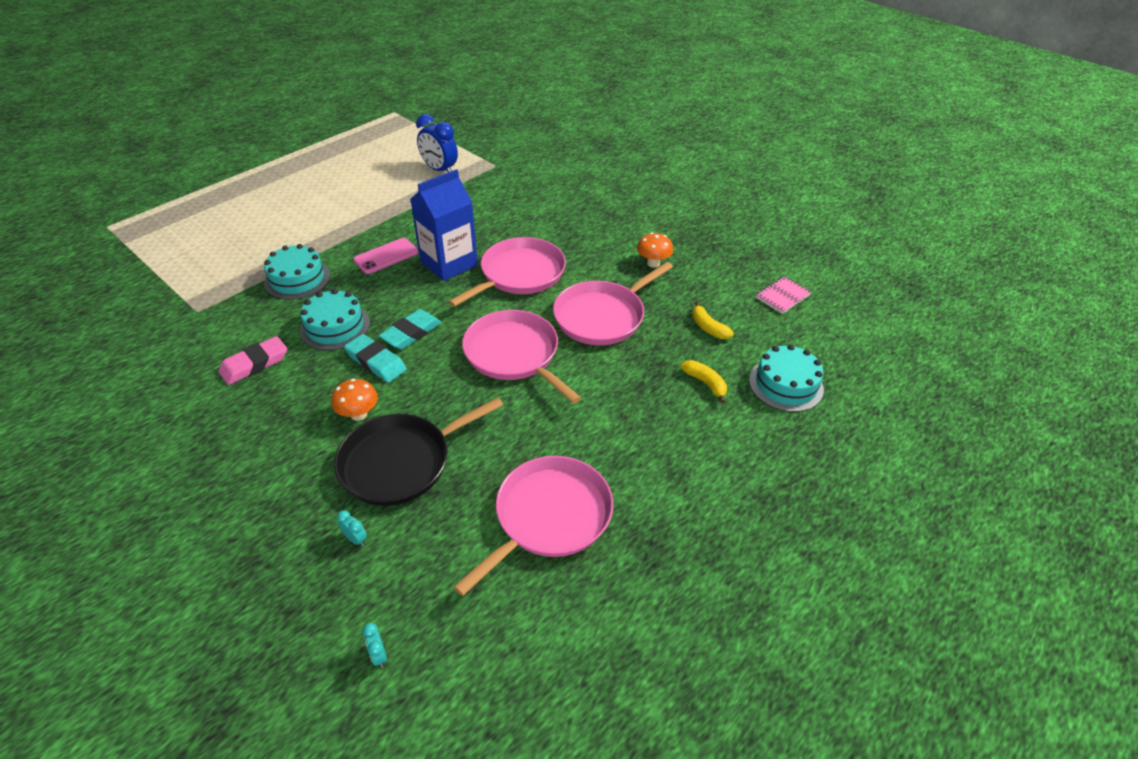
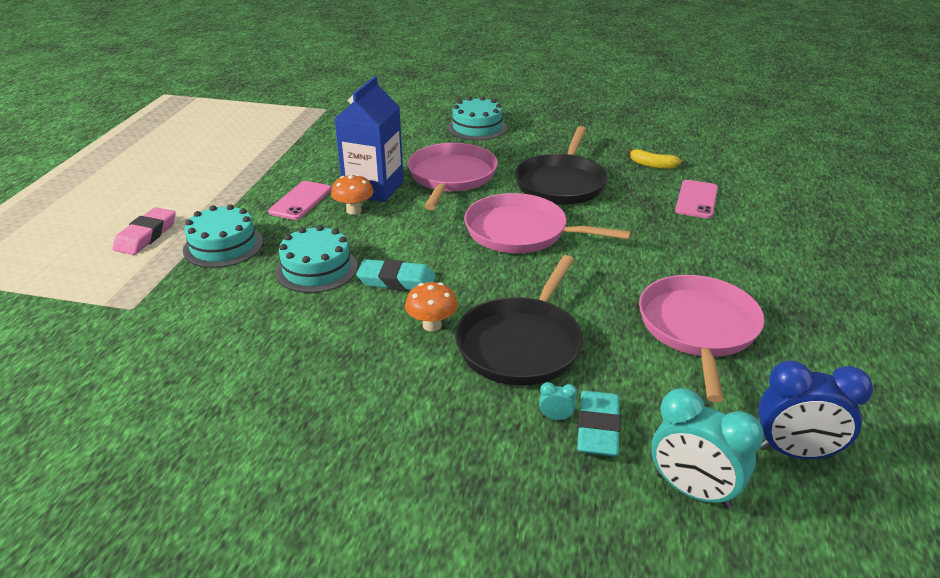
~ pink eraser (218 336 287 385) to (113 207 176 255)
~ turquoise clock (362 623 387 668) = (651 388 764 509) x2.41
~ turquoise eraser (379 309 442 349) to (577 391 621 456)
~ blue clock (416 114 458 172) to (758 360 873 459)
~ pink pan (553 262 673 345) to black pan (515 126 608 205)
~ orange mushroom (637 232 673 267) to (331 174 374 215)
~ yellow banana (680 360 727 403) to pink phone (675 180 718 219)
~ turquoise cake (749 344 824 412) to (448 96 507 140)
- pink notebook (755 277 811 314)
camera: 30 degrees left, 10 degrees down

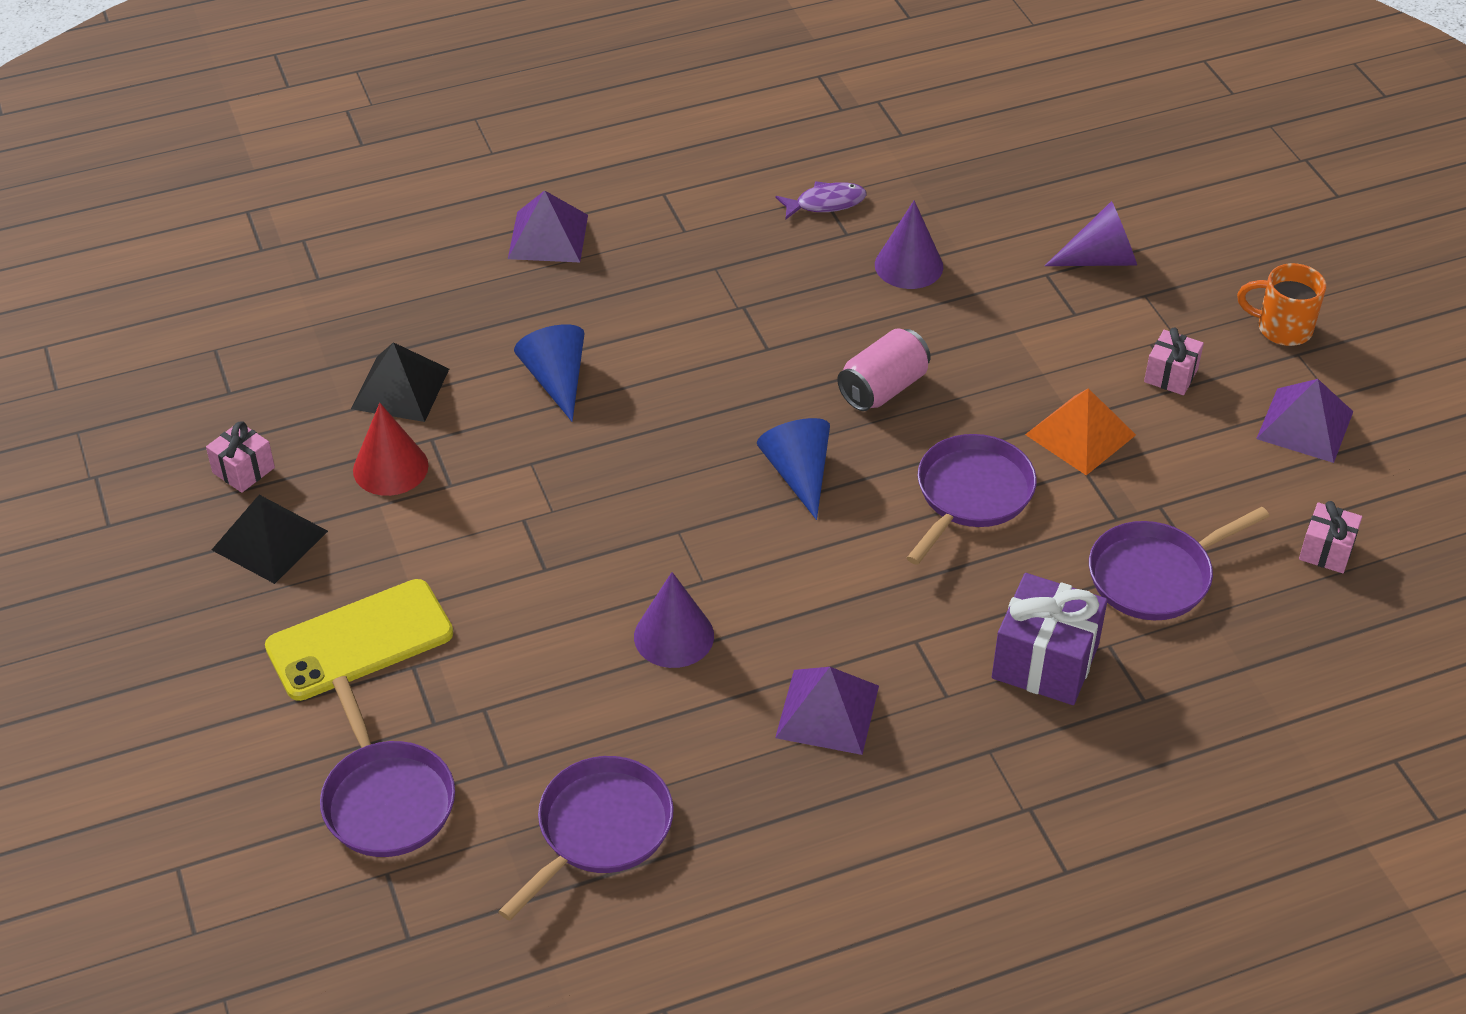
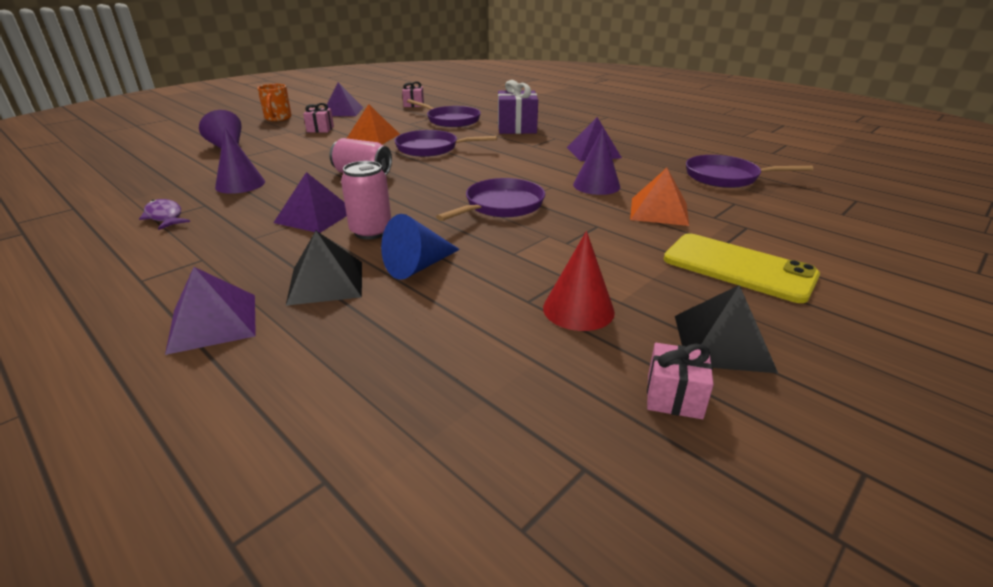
~ purple pan (320 676 455 857) to (436 178 545 221)
~ black pyramid (351 342 449 422) to (286 231 362 306)
- blue cone (757 418 830 520)
+ purple pyramid (274 172 347 233)
+ pink can (341 161 391 240)
+ orange pyramid (630 168 689 226)
camera: 115 degrees left, 15 degrees down

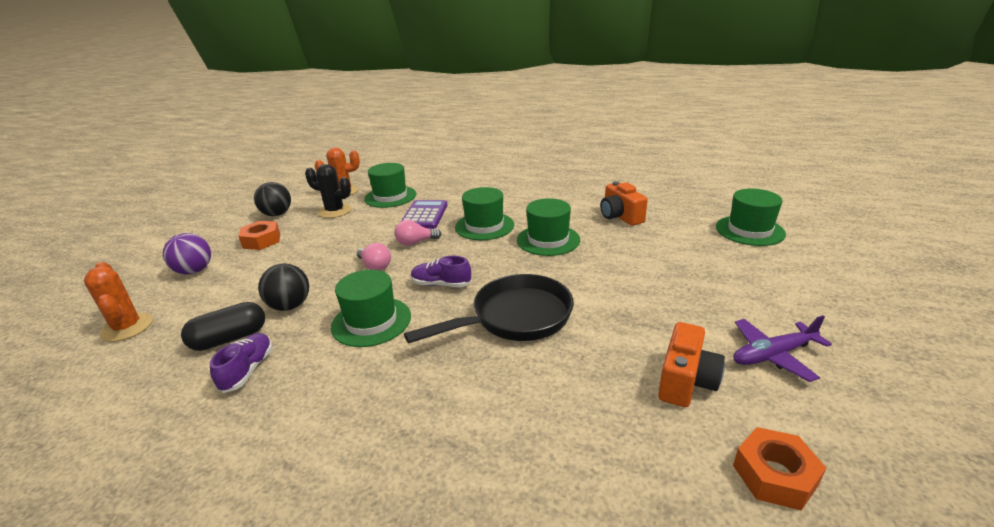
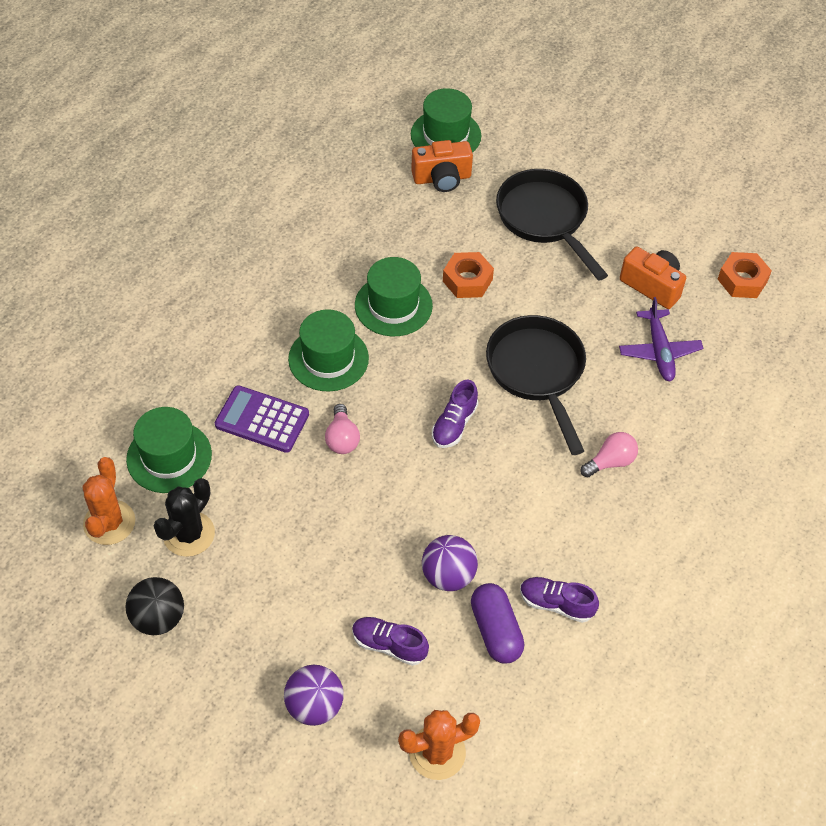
~ black capsule (181 302 265 351) to purple capsule (471 583 525 664)
~ orange nut (238 221 280 250) to (443 252 494 298)
~ black ball (258 264 309 311) to purple ball (422 535 478 591)
- green hat (331 270 411 347)
~ pink light bulb (357 243 391 270) to (580 432 638 478)
~ orange camera (600 181 648 226) to (411 140 473 192)
~ purple plane (733 315 832 382) to (619 297 703 382)
+ purple shoe (352 617 429 666)
+ black pan (496 169 608 281)
camera: 80 degrees left, 25 degrees up

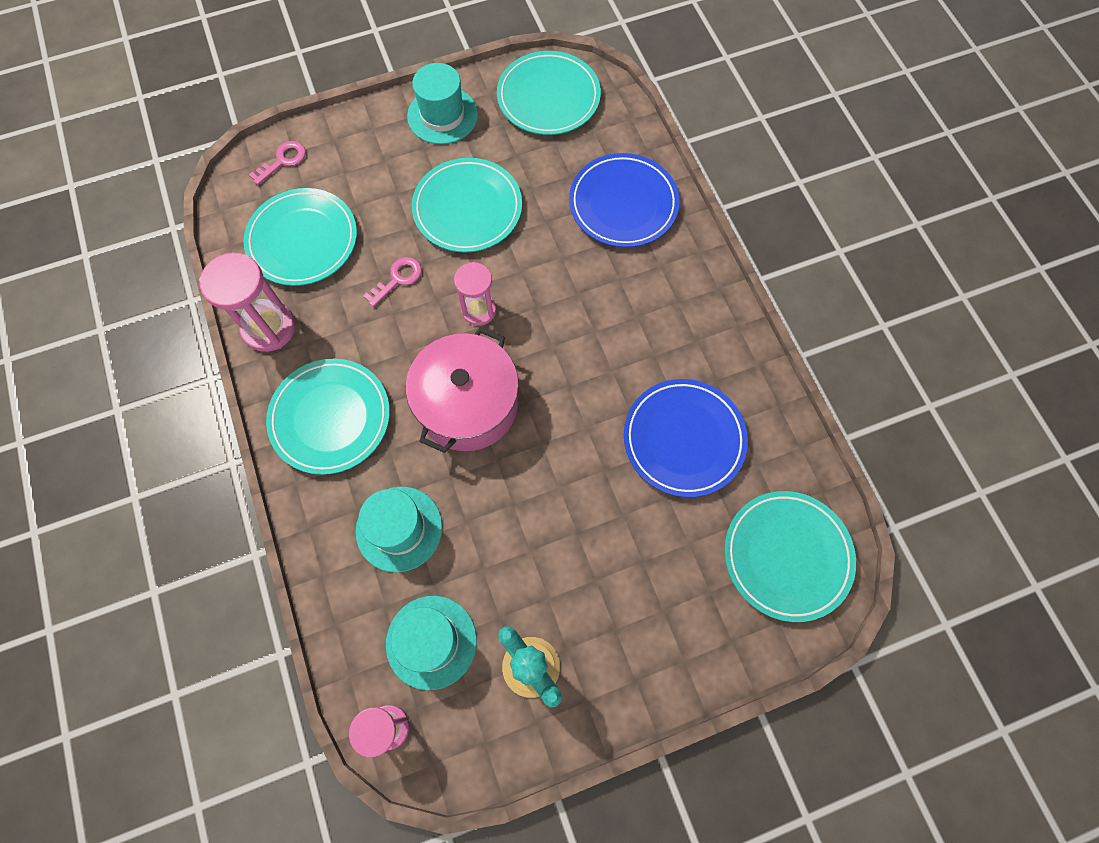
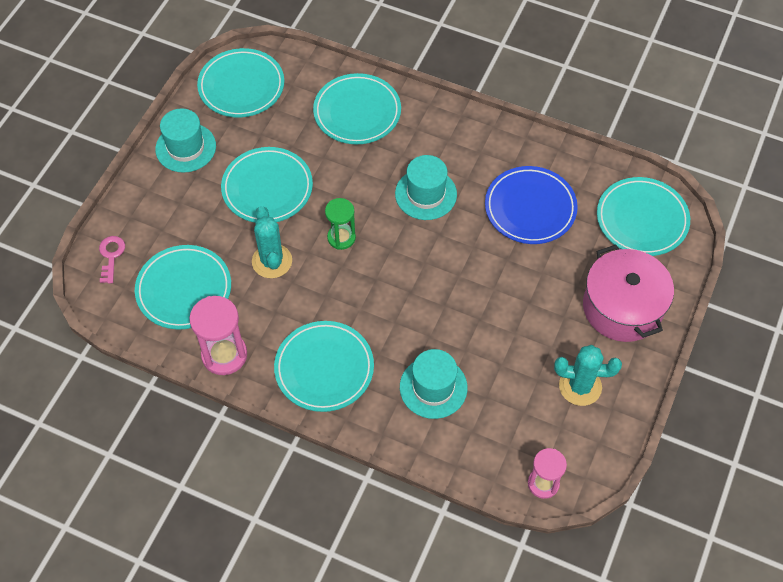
~ pink key (363 257 422 307) to turquoise cactus (252 206 292 278)
~ turquoise hat (386 596 477 690) to (395 155 457 220)
~ pink pot (406 327 519 453) to (583 245 674 342)
~ pink hourglass (454 262 496 326) to green hourglass (325 198 356 250)
~ blue plate (569 153 679 248) to turquoise plate (313 73 401 144)
camera: 45 degrees left, 10 degrees down

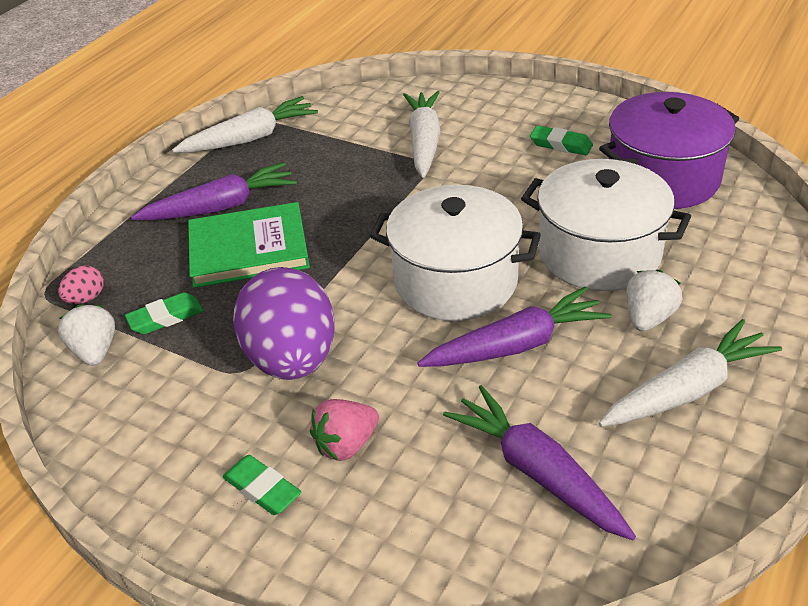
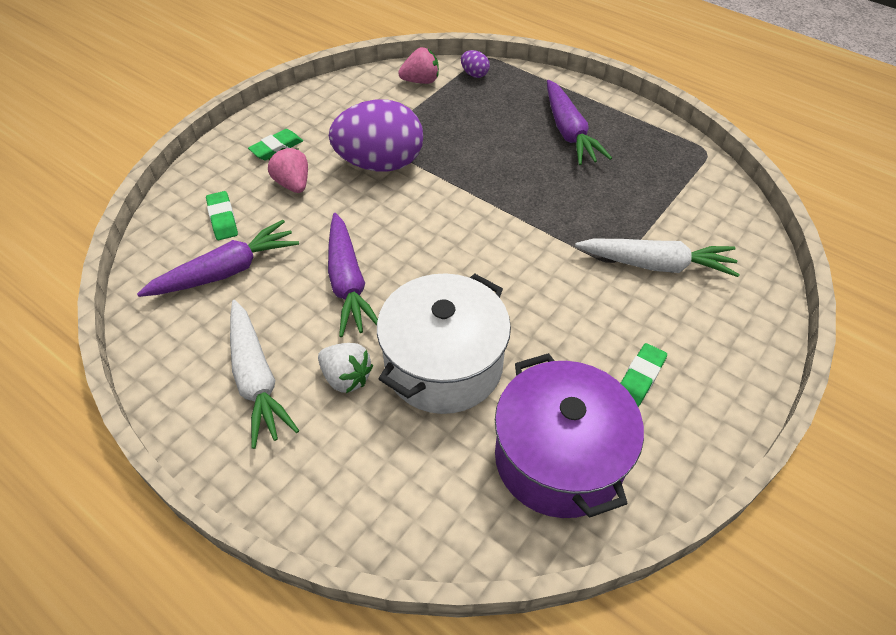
~ pink egg (58 266 104 304) to purple egg (461 50 490 78)
~ white strawberry (58 305 115 366) to pink strawberry (398 47 439 84)
~ green eraser (125 292 203 334) to (206 191 238 240)
- white carrot (172 96 318 153)
- green book (188 202 310 288)
- white pot (370 185 541 321)
camera: 95 degrees right, 10 degrees up

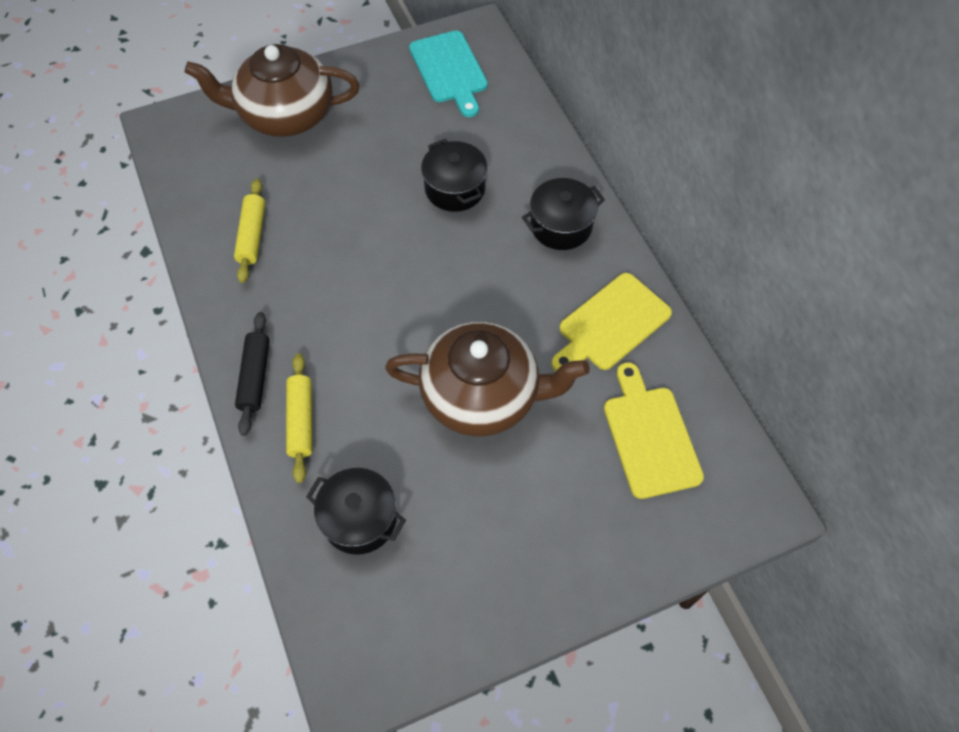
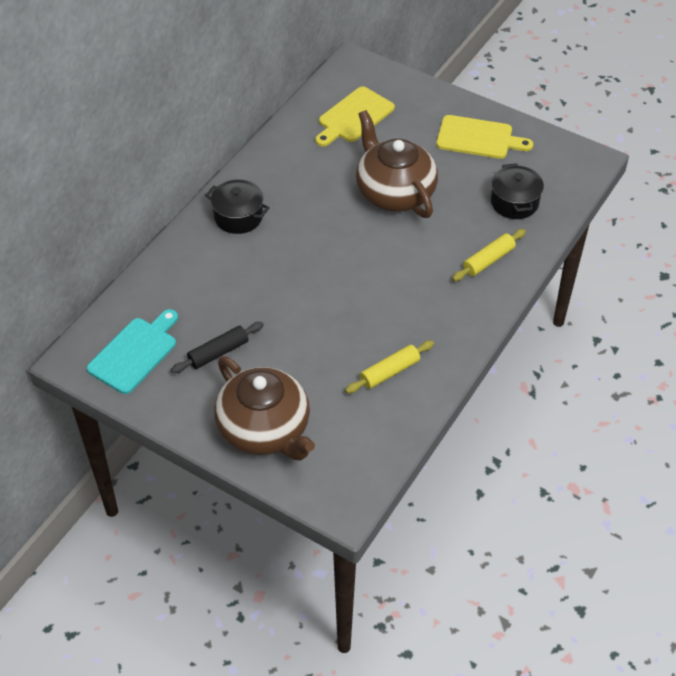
~ black rolling pin (235 312 270 436) to (171 322 264 373)
- black pot (421 139 488 212)
~ yellow cutting board (552 273 672 371) to (436 115 533 159)
camera: 125 degrees left, 10 degrees down

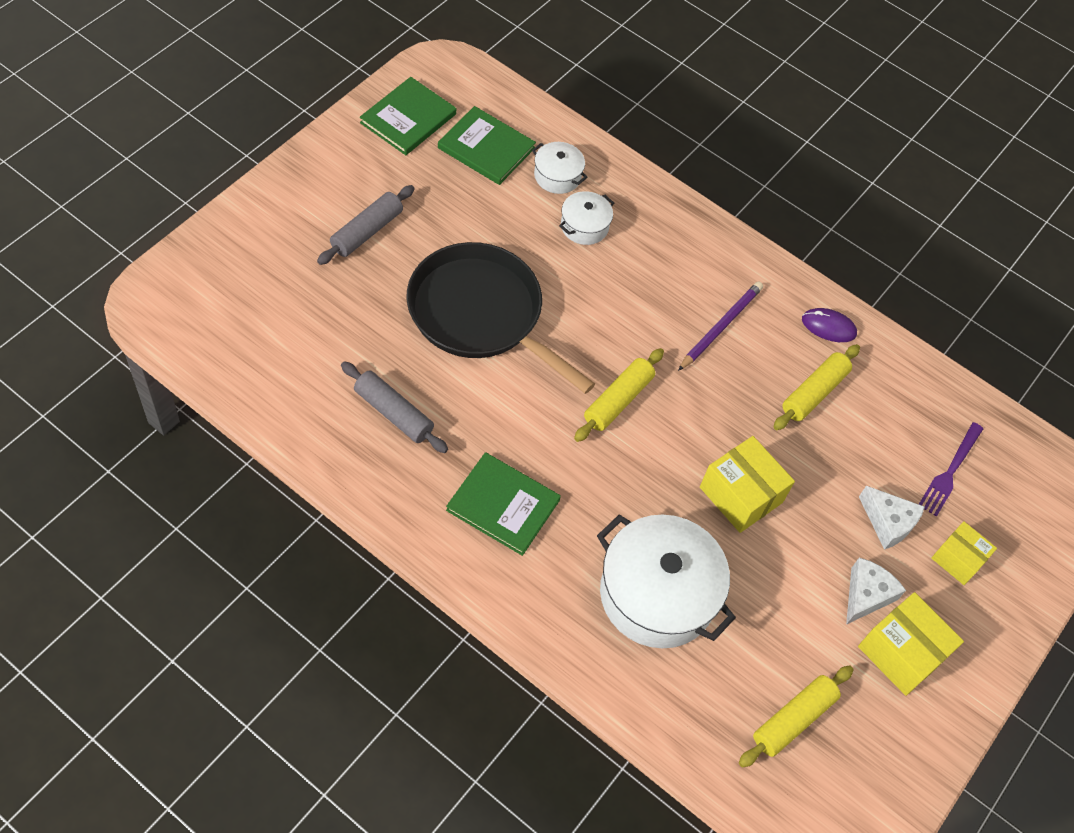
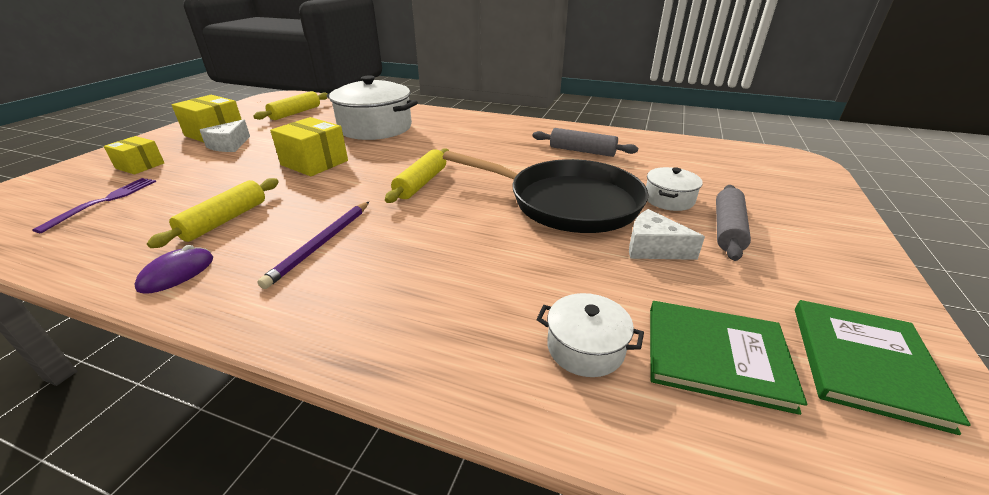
- green book (446 452 561 556)
~ white pot (559 191 614 245) to (646 167 703 211)
~ purple mouse (802 308 857 342) = (134 245 213 294) 60 degrees counterclockwise
~ white cheese (859 486 925 550) to (629 209 705 260)
camera: 170 degrees right, 25 degrees down

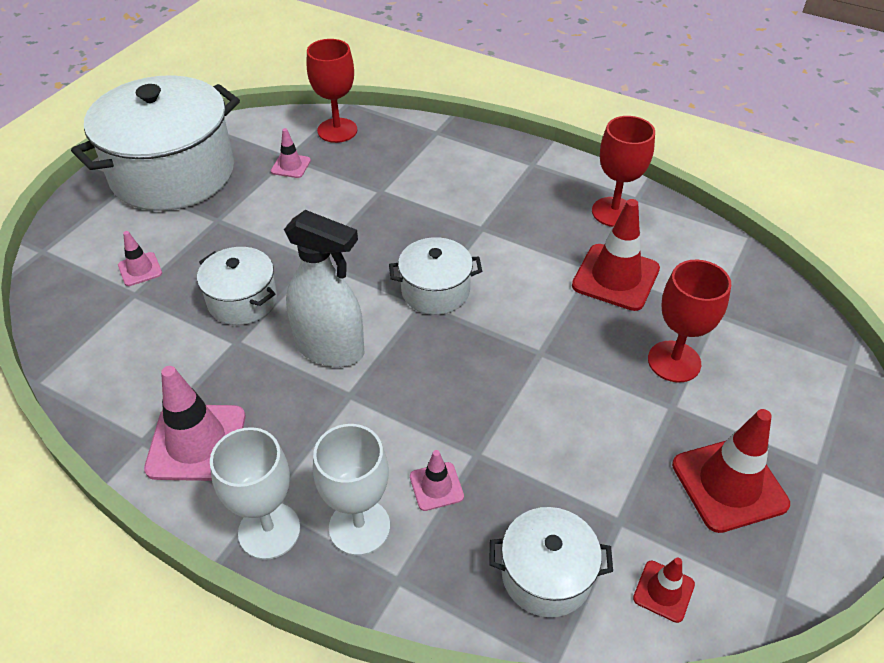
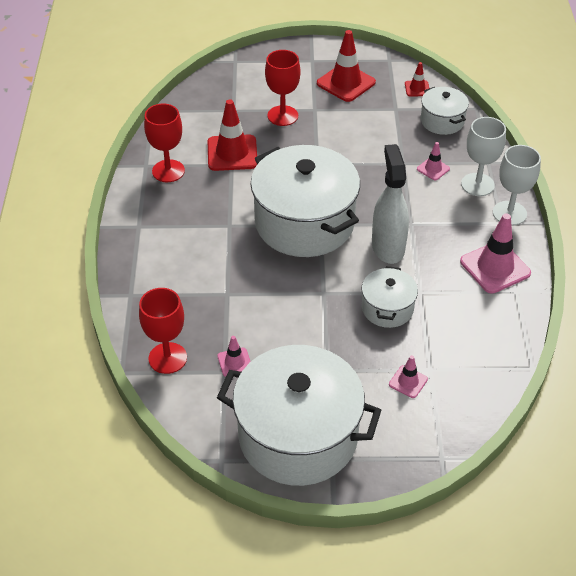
~ white pot (389 237 482 315) = (250 145 360 257) x2.06
camera: 120 degrees left, 0 degrees up

